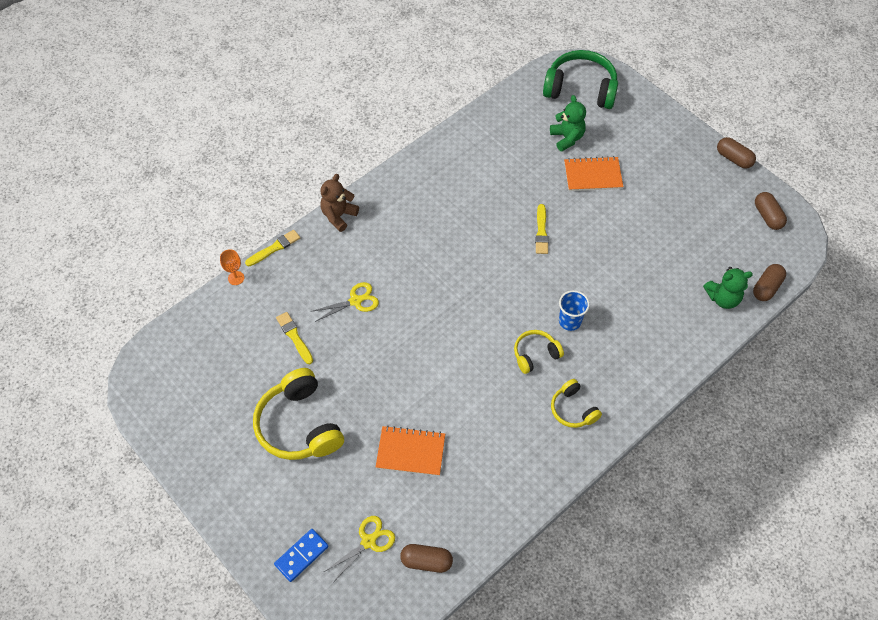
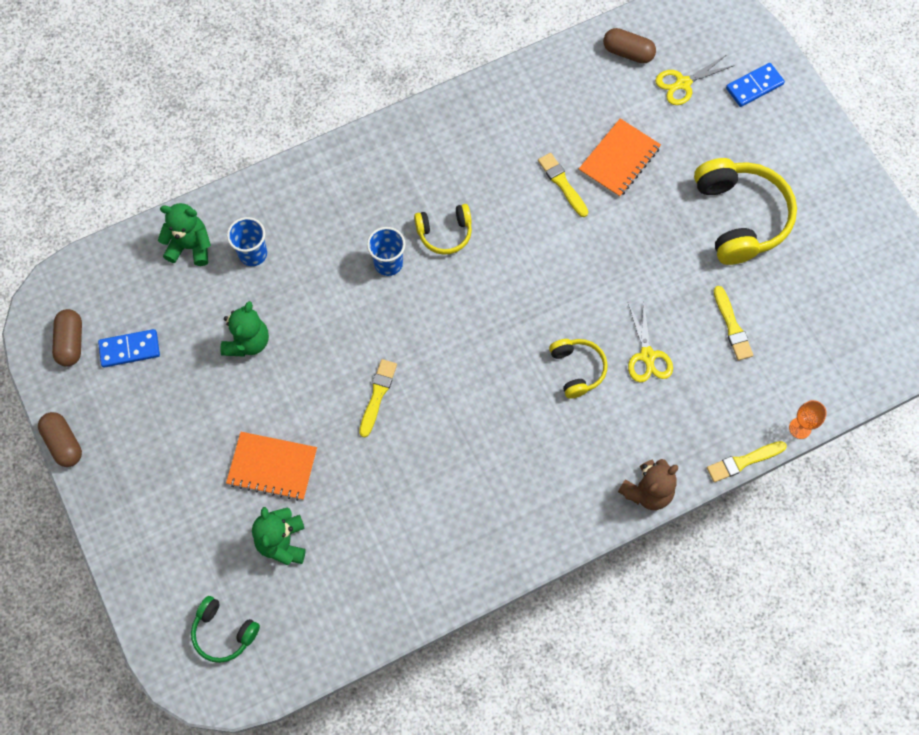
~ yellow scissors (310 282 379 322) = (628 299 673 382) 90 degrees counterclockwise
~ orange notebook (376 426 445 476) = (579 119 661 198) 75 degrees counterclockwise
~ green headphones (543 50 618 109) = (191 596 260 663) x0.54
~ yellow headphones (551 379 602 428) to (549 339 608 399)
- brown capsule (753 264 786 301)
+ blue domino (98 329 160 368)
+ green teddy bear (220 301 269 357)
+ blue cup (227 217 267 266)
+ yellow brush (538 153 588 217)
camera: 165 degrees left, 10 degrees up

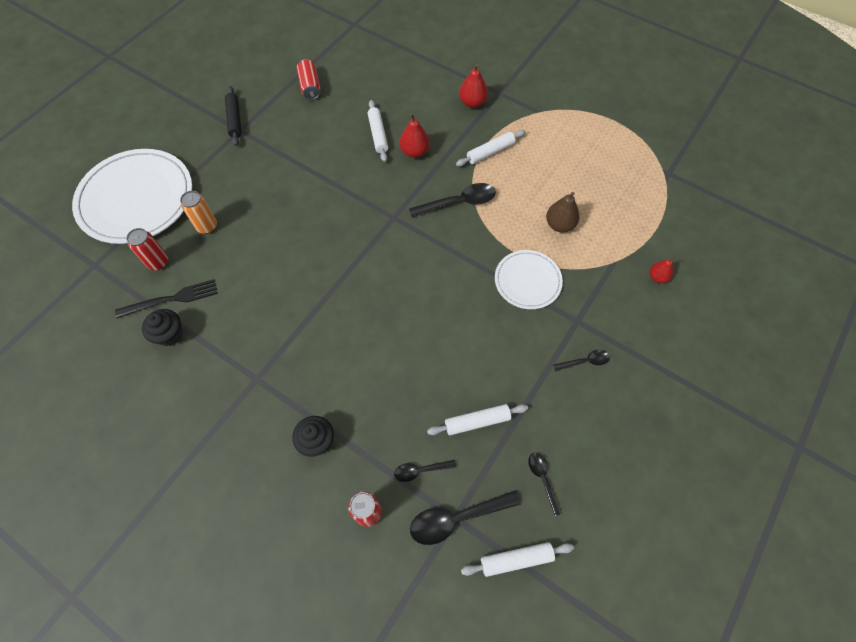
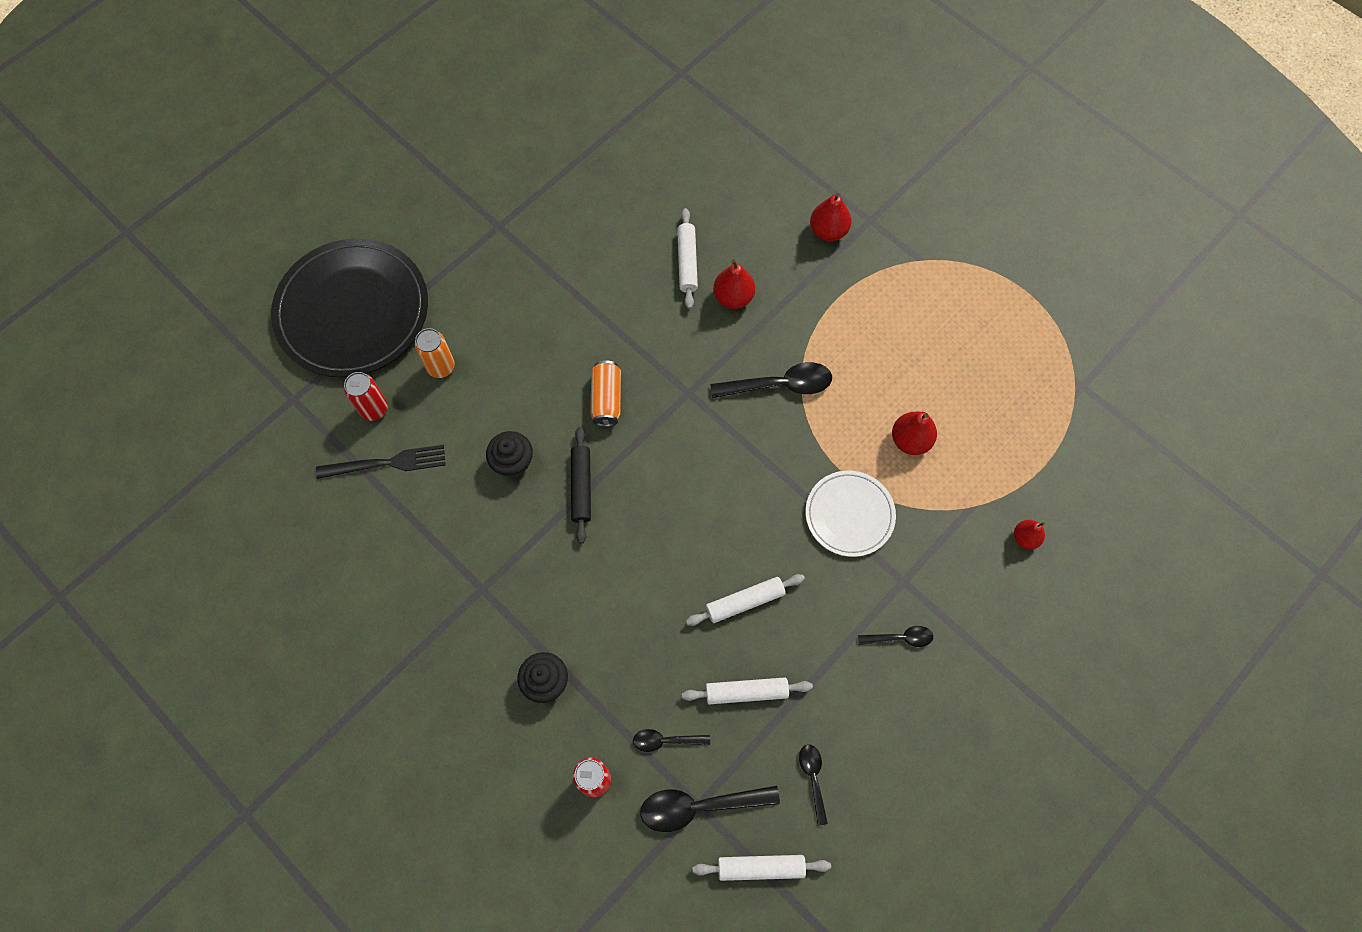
~ white plate (72 149 192 244) to black plate (271 238 428 377)
~ black cupcake (142 309 183 346) to (486 431 533 477)
~ black rolling pin (225 86 241 146) to (571 427 591 544)
- red can (297 59 321 100)
~ white rolling pin (456 130 526 166) to (686 574 805 626)
~ brown pear (546 192 580 232) to red pear (892 411 937 455)
+ orange can (590 360 621 427)
camera: 10 degrees right, 5 degrees up

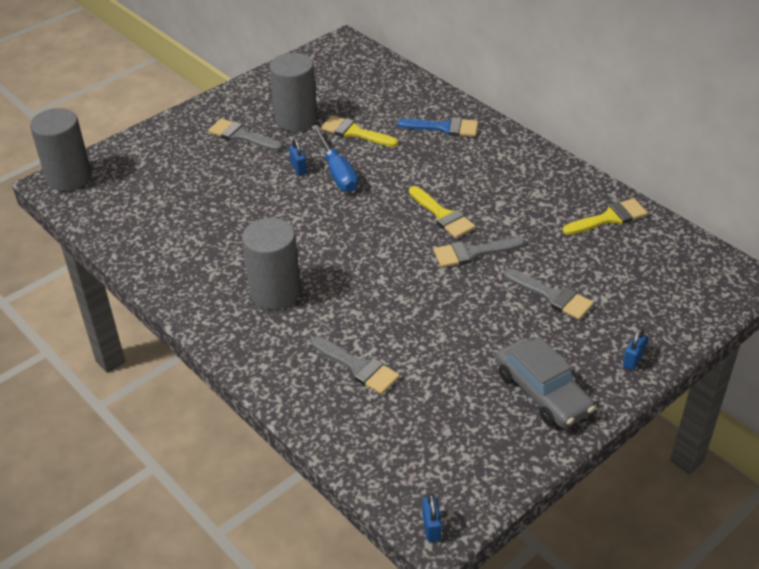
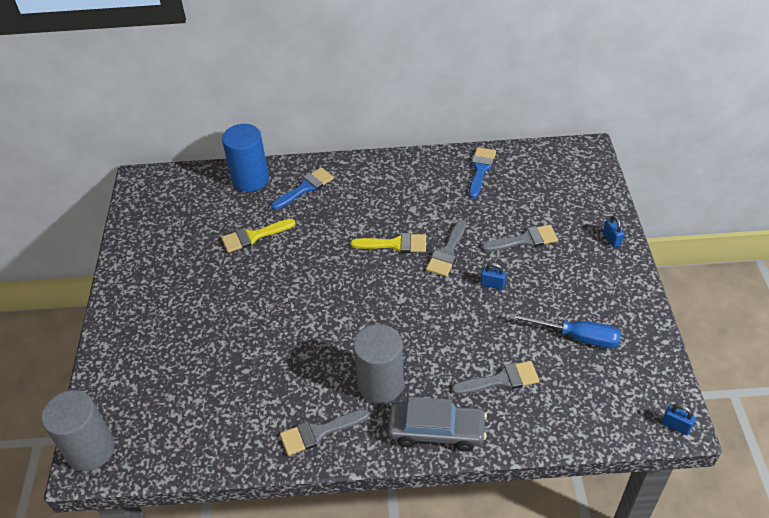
~ grey brush (208 118 283 151) to (280 409 369 456)
- grey cylinder (269 53 317 131)
~ blue padlock (289 138 307 175) to (480 263 506 290)
~ blue screwdriver (311 125 358 192) to (510 313 621 348)
~ grey car (496 337 595 428) to (388 397 487 452)
~ yellow brush (563 198 648 235) to blue brush (469 147 496 198)
+ blue cylinder (222 124 269 192)
camera: 50 degrees left, 5 degrees up

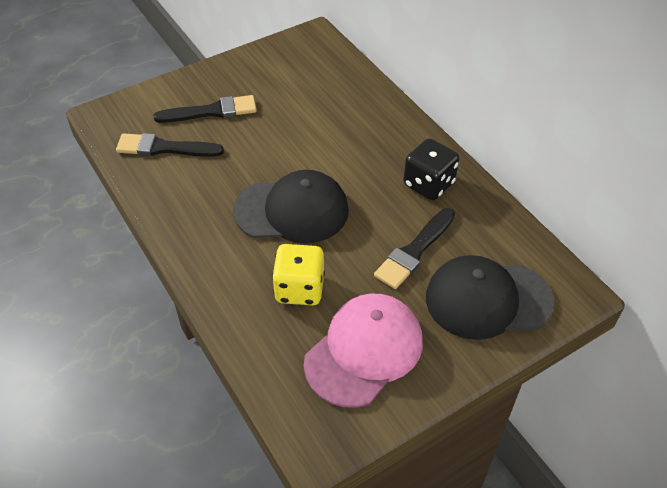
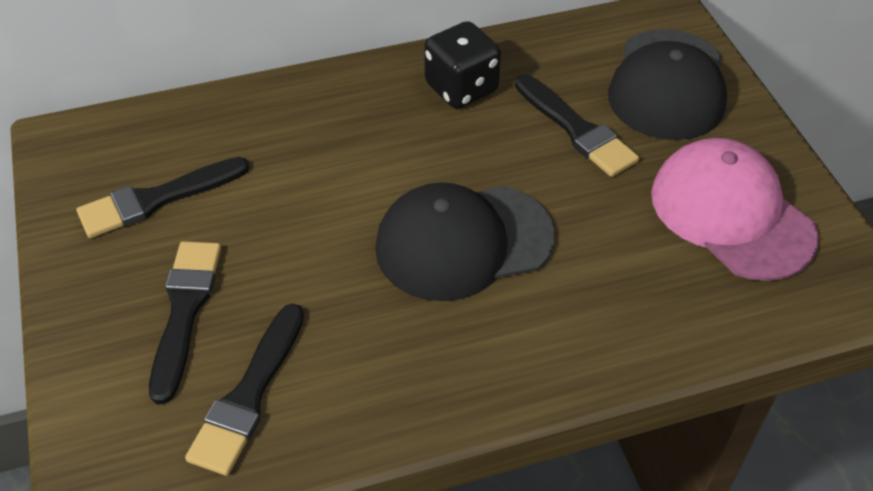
~ black cap (233 170 349 243) = (375 182 555 301) 120 degrees counterclockwise
- yellow dice (272 244 325 305)
+ black brush (77 157 249 238)
camera: 75 degrees left, 0 degrees up

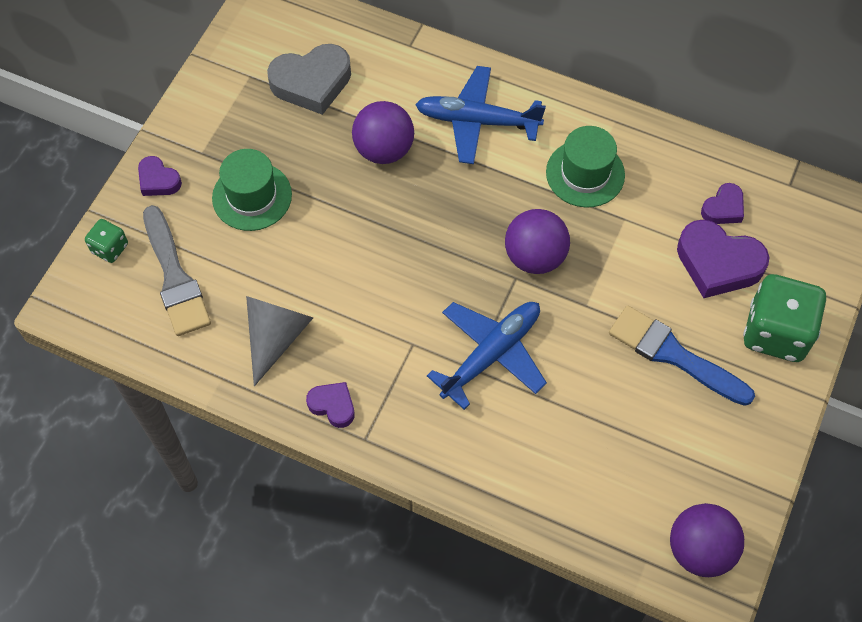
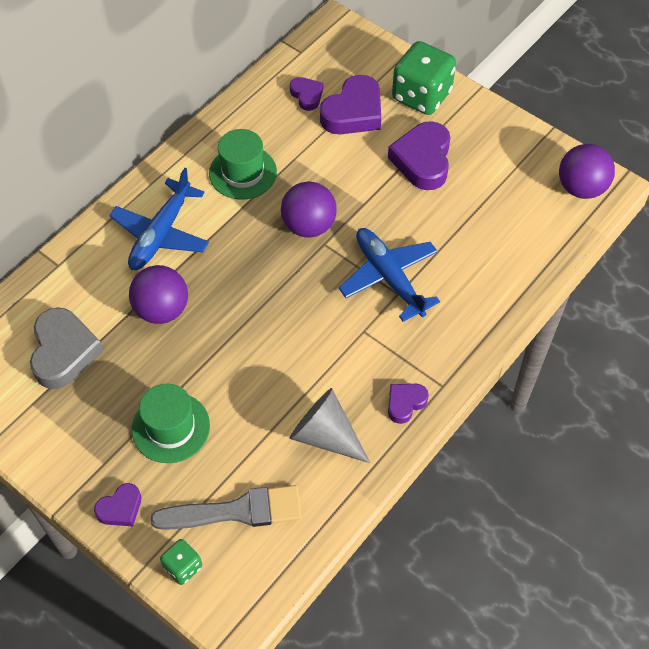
~ blue brush (609 306 755 406) to purple heart (388 121 451 190)
camera: 75 degrees left, 5 degrees down

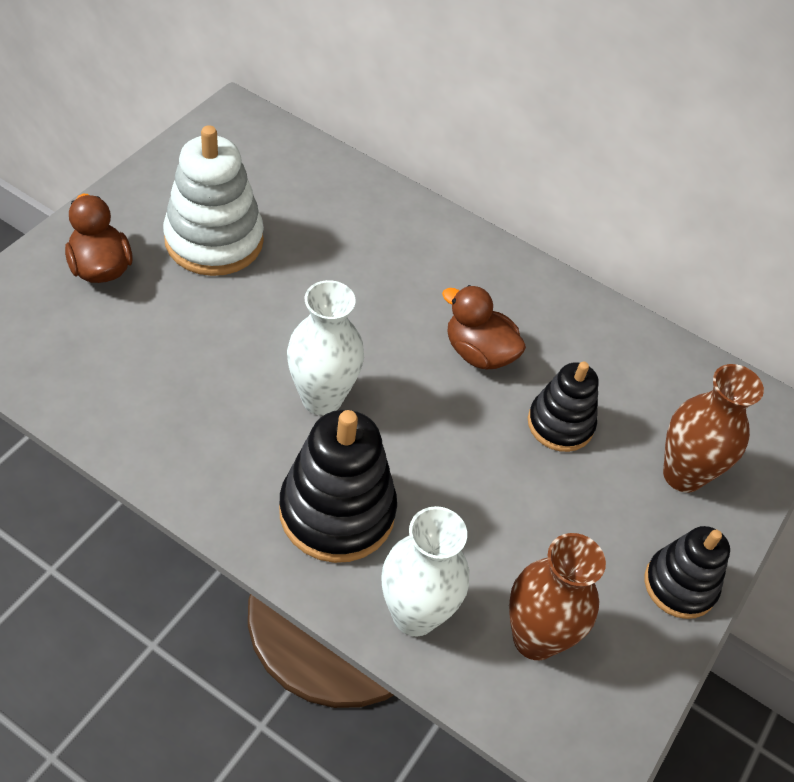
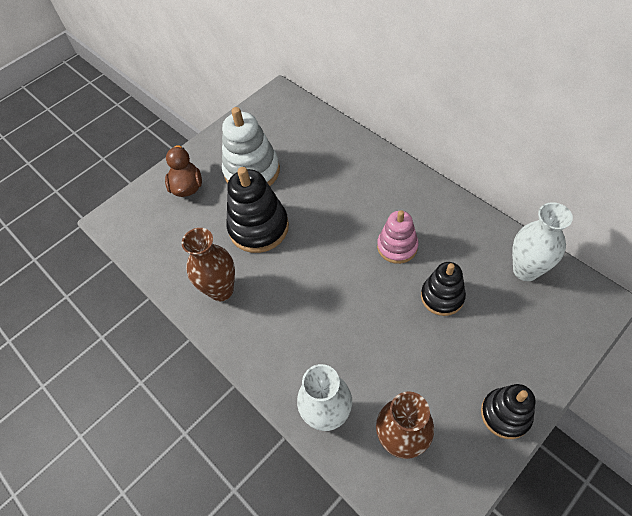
~ black stacking toy (279 410 397 563) to (226 167 289 253)
~ white vase (287 280 364 416) to (512 202 573 281)
~ brown duck (442 285 526 369) to pink stacking toy (377 210 418 264)
~ brown vase (663 364 764 493) to (182 228 235 301)
camera: 25 degrees right, 5 degrees up

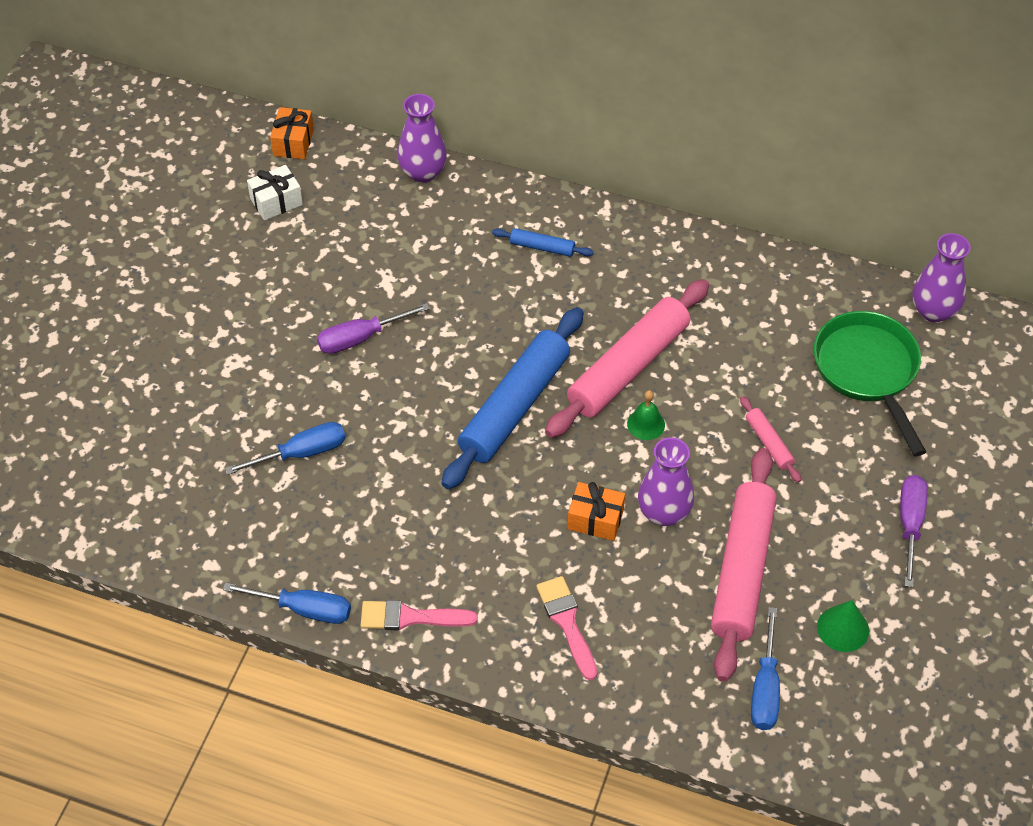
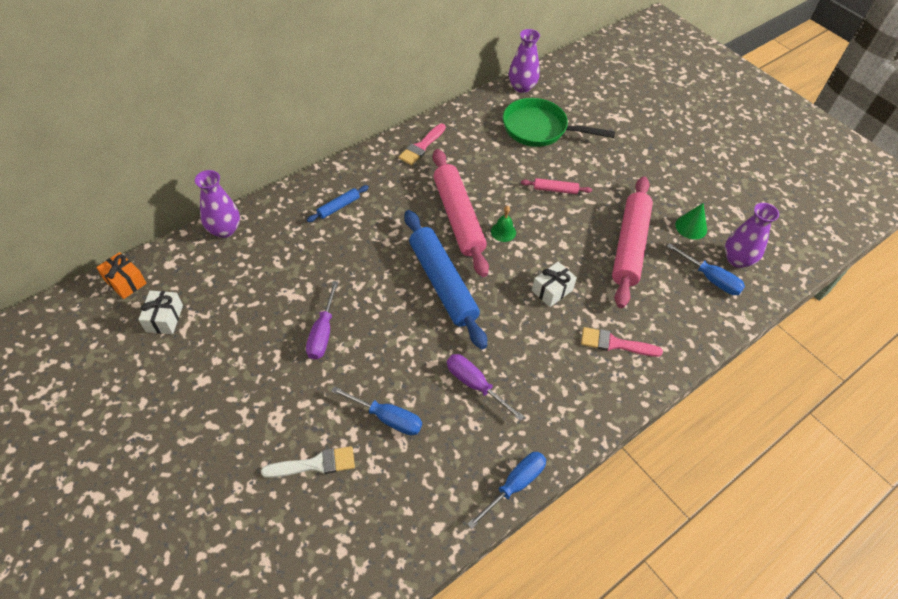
~ blue screwdriver (225 422 346 475) = (331 386 422 435) 105 degrees clockwise
~ pink brush (361 600 478 631) to (398 124 446 165)
~ orange gift (568 482 625 541) to white gift (532 262 577 307)
~ purple vase (638 437 694 526) to (725 203 779 268)
~ pink rolling pin (711 448 777 681) = (612 176 653 308) 60 degrees clockwise
~ purple screwdriver (900 475 928 588) to (447 354 525 421)
+ white brush (261 446 355 478)
camera: 60 degrees left, 0 degrees up

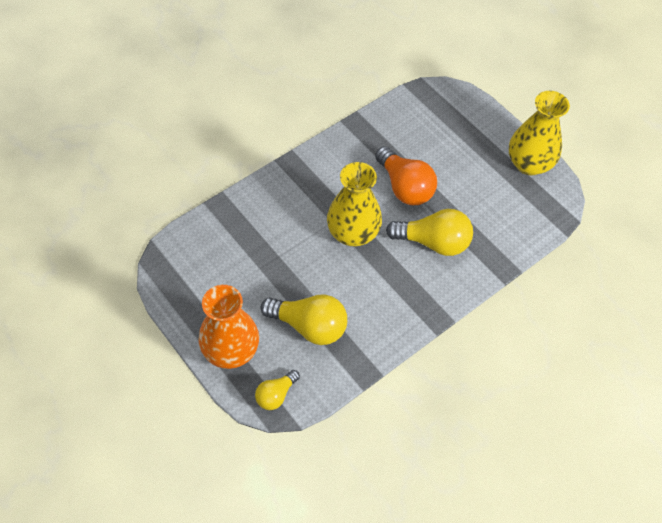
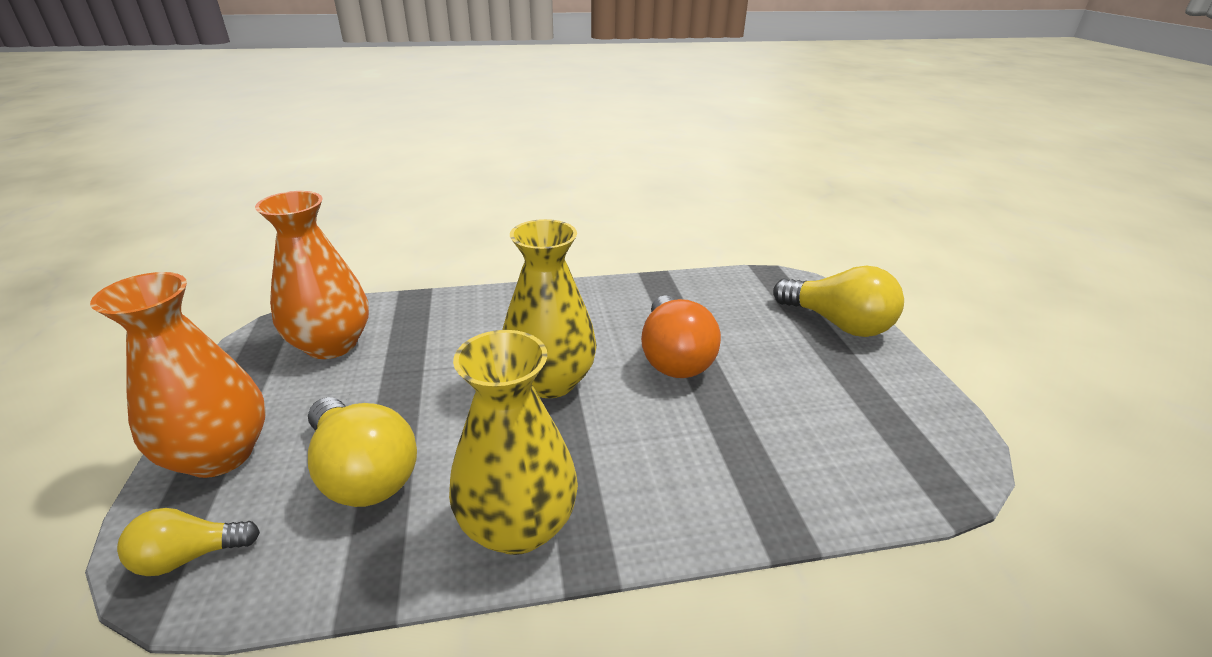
~ yellow light bulb (386 209 473 256) to (773 266 904 337)
~ yellow vase (509 91 570 175) to (449 330 578 555)
+ orange vase (255 191 369 359)
camera: 30 degrees right, 25 degrees down

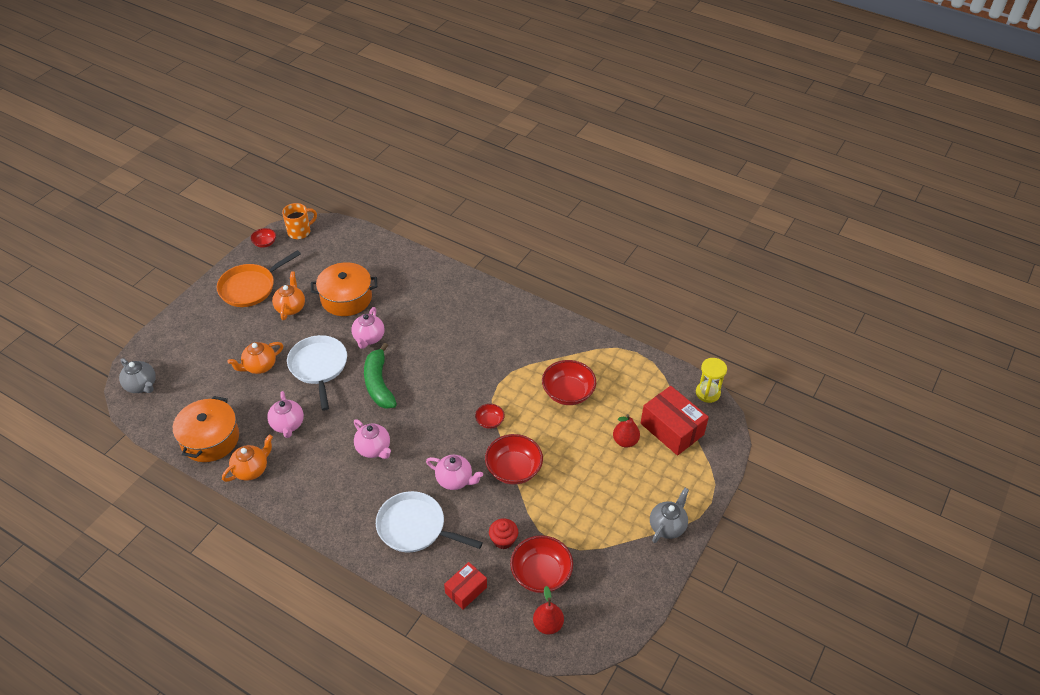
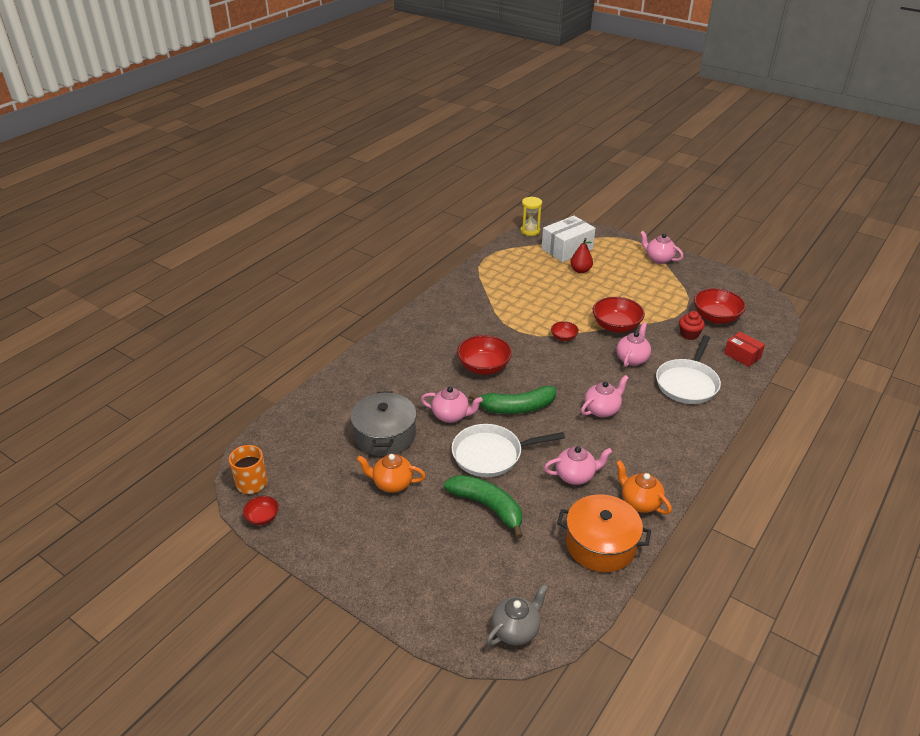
- orange pan (217 250 301 307)
~ orange teapot (227 342 283 374) to green banana (444 475 523 539)
~ orange pot (311 262 377 316) to grey pot (350 391 417 456)
- red pear (533 586 564 635)
~ red bowl (542 360 596 405) to (457 335 512 375)
~ red box (641 386 709 456) to white box (541 216 596 262)
~ grey teapot (650 488 689 543) to pink teapot (640 231 683 264)
camera: 85 degrees left, 10 degrees down

